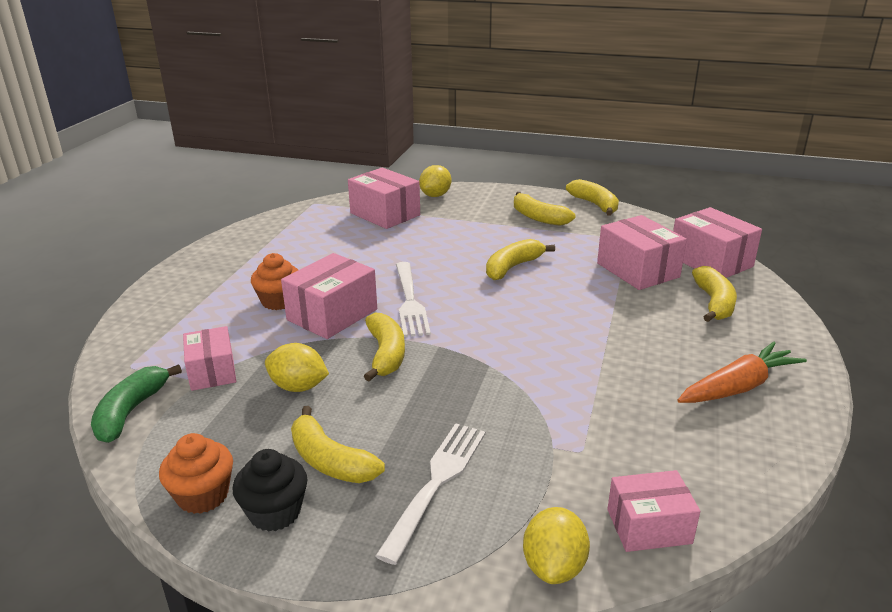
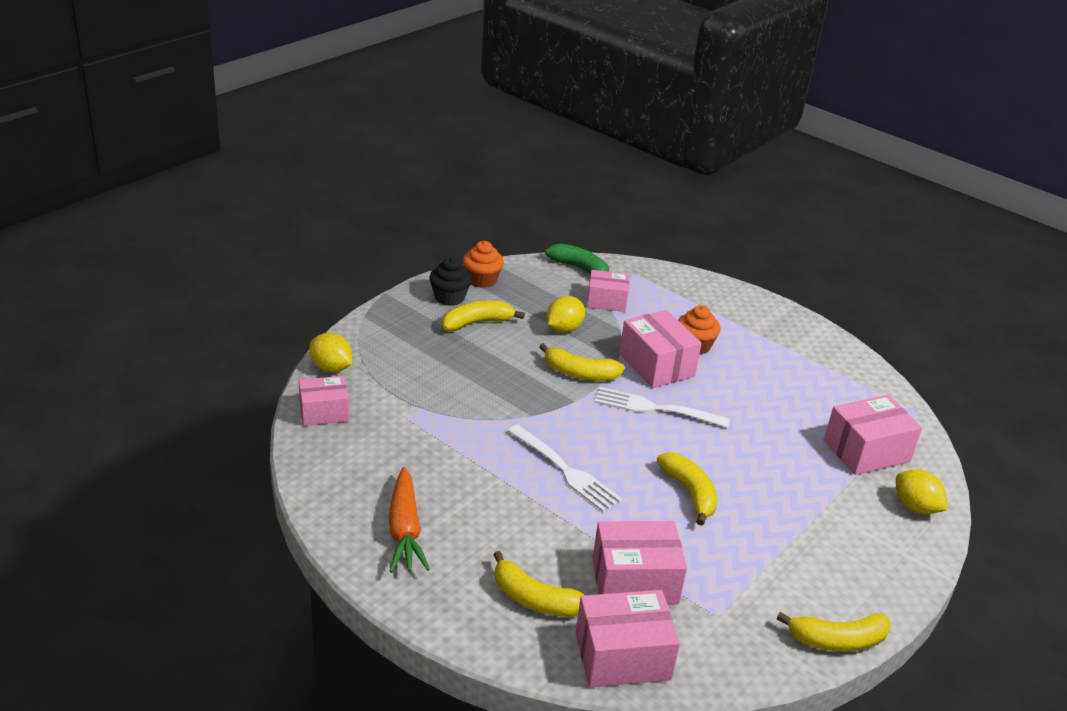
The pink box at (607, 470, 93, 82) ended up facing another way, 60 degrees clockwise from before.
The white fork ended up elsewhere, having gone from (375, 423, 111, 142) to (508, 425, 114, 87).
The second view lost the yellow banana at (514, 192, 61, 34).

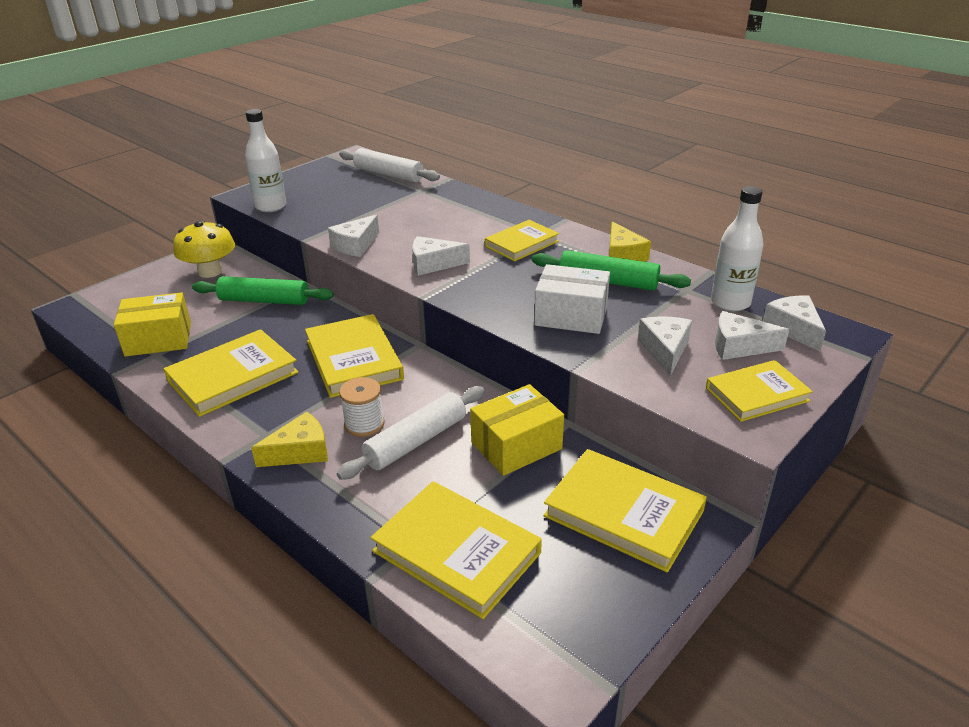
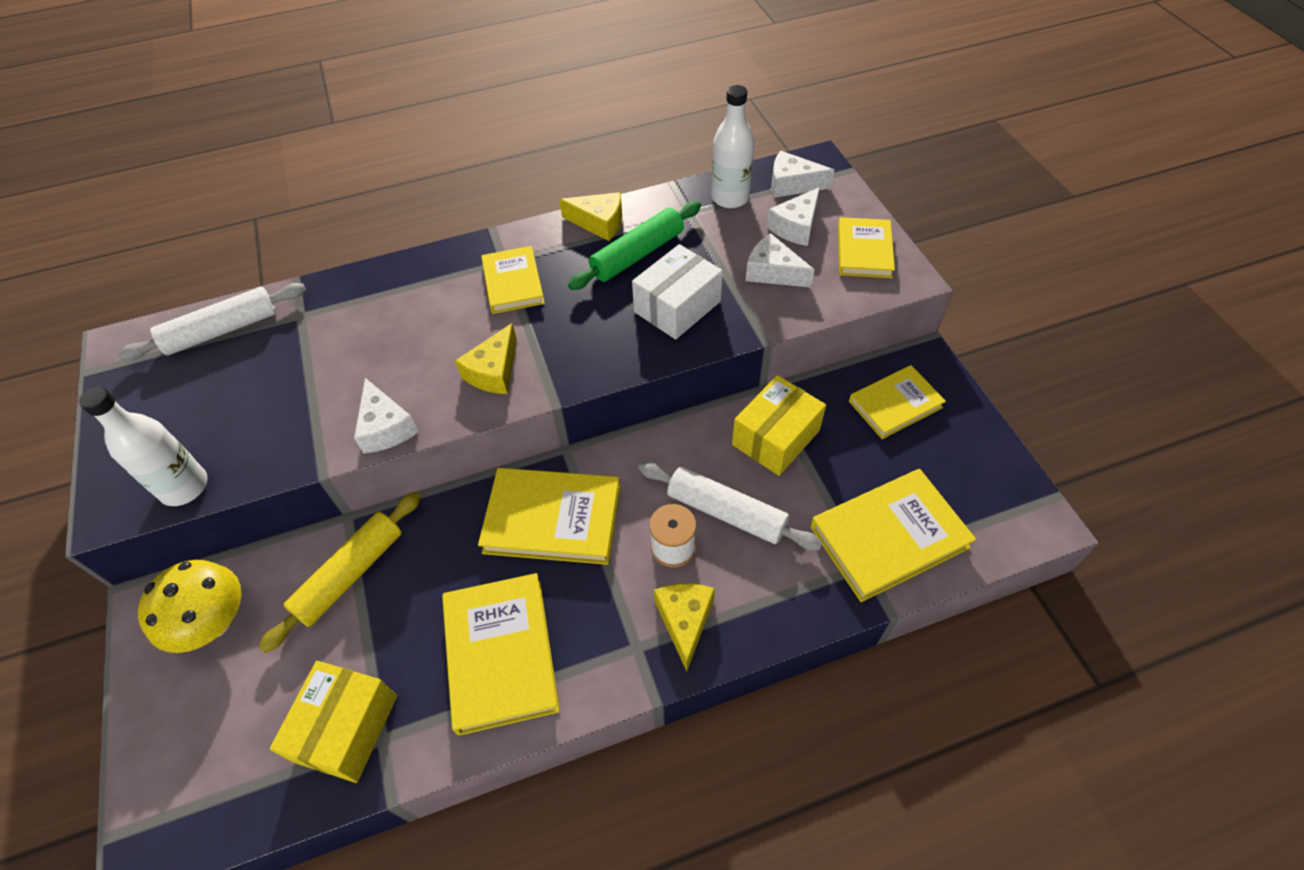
What was the green rolling pin at (192, 276, 142, 29) turned into the yellow rolling pin at (259, 491, 162, 162).
What was the white cheese at (412, 236, 58, 40) turned into the yellow cheese at (455, 323, 62, 71).
The white rolling pin at (337, 386, 148, 94) ended up facing another way, 45 degrees counterclockwise from before.
The yellow box at (470, 384, 94, 92) ended up facing another way, 45 degrees clockwise from before.
The size of the yellow book at (543, 449, 164, 124) changed by a factor of 0.66.

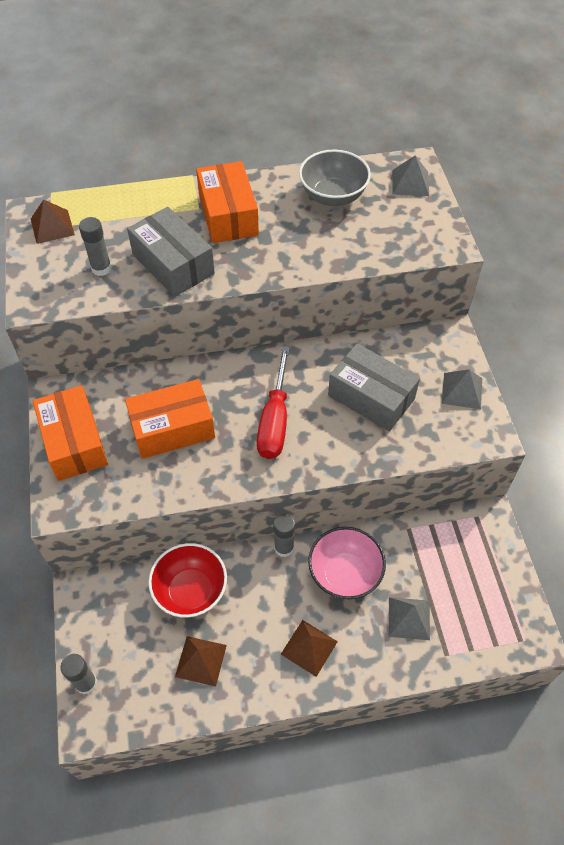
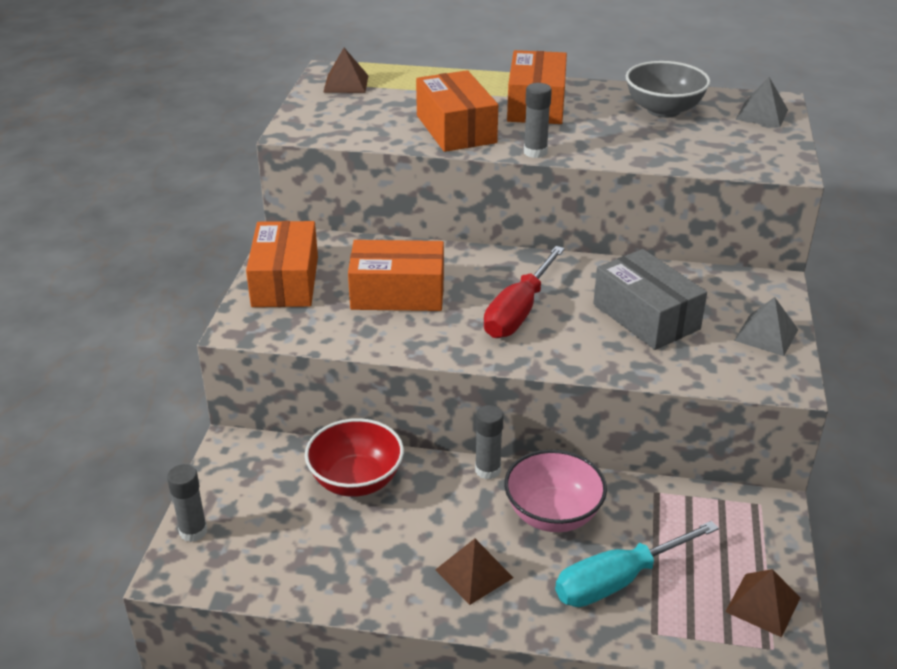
What was the grey box at (127, 207, 88, 90) turned into the orange box at (416, 70, 82, 82).
The grey glue stick ended up elsewhere, having gone from (79, 217, 33, 59) to (524, 83, 28, 75).
Where the grey pyramid stood at (388, 597, 42, 43), the turquoise screwdriver came to stand at (555, 521, 164, 86).
The brown pyramid ended up elsewhere, having gone from (175, 636, 52, 50) to (725, 569, 75, 68).

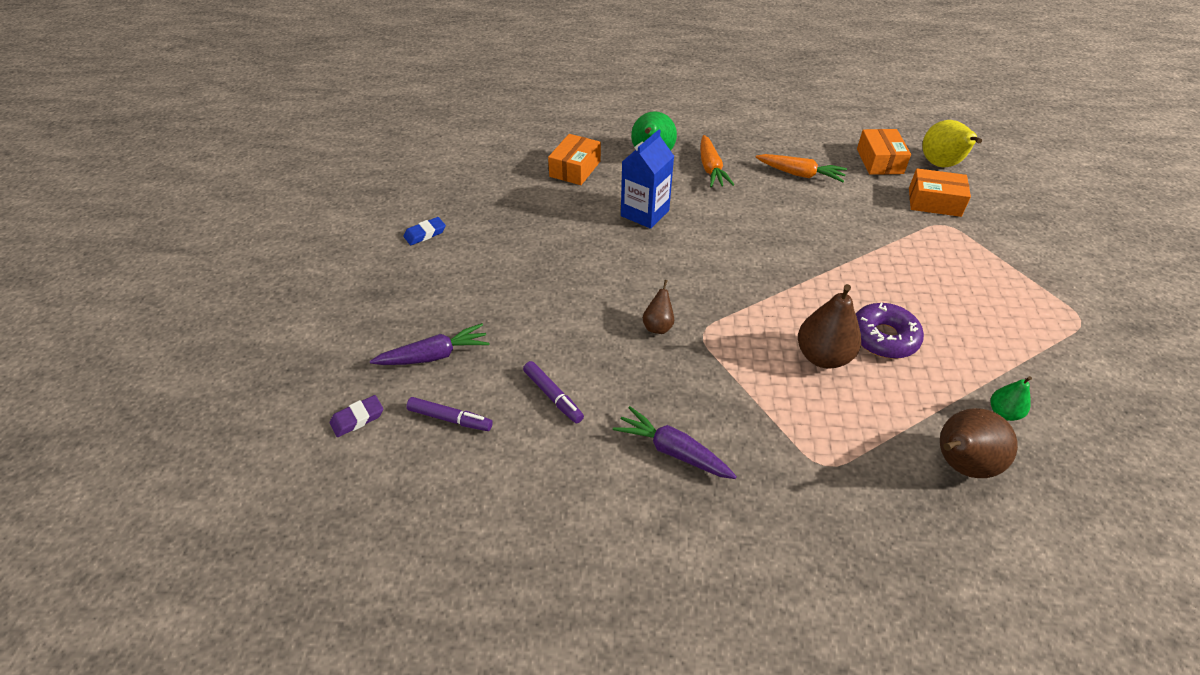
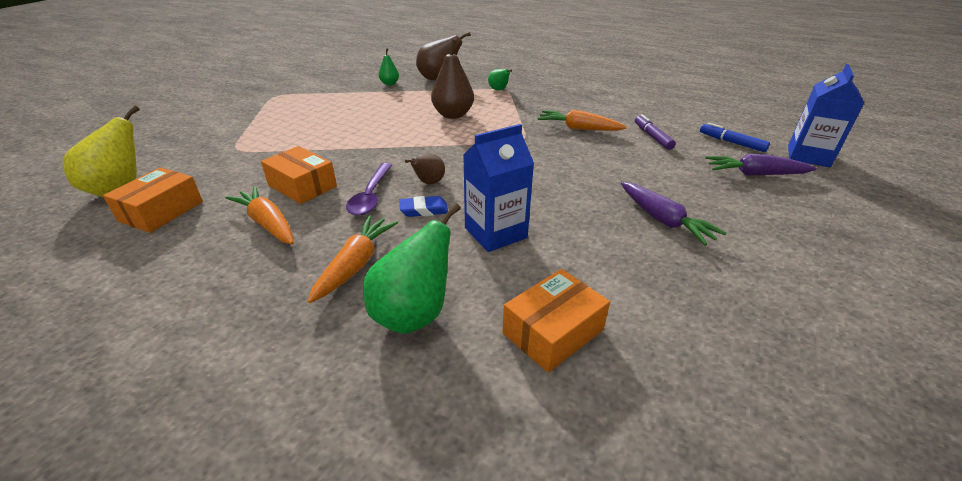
The orange box ended up elsewhere, having gone from (909, 168, 62, 49) to (261, 146, 76, 58).
The second view gained the purple spoon at (346, 163, 46, 53).
The blue eraser ended up elsewhere, having gone from (403, 217, 43, 28) to (399, 196, 49, 21).
The brown pear ended up elsewhere, having gone from (643, 280, 31, 54) to (405, 154, 40, 30).
The second view gained the green pear at (488, 69, 24, 21).
The second view gained the orange carrot at (538, 110, 89, 21).
The purple carrot ended up elsewhere, having gone from (613, 406, 124, 73) to (621, 182, 106, 64).
What was the purple marker at (406, 397, 87, 34) turned into the blue marker at (700, 122, 70, 30).
Where the purple eraser stood at (330, 395, 53, 42), the blue carton came to stand at (788, 64, 76, 104).
The second view lost the purple donut at (855, 303, 69, 56).

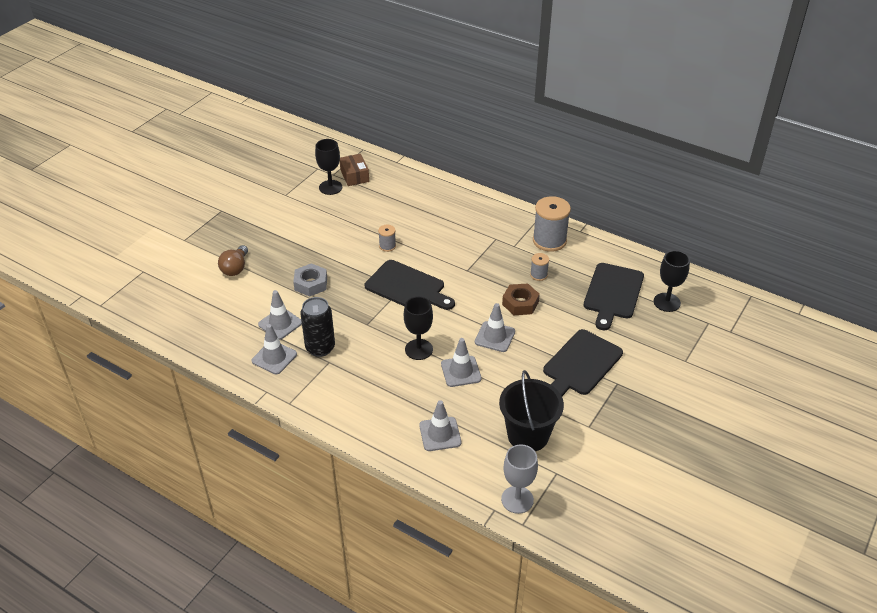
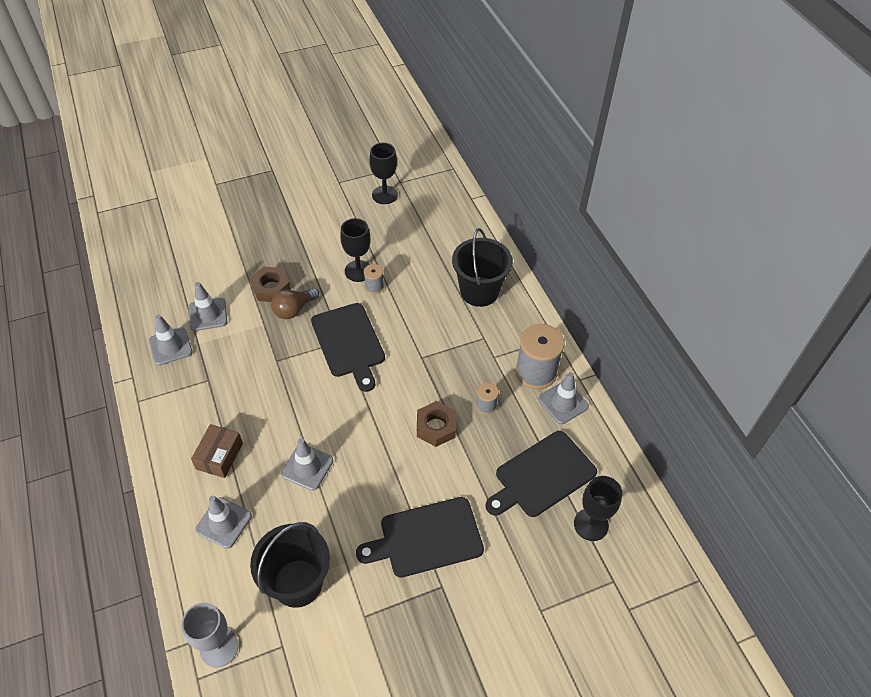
The brown box ended up elsewhere, having gone from (340, 154, 29, 32) to (191, 424, 52, 54).
What was the grey nut at (293, 263, 34, 34) turned into the brown nut at (250, 266, 41, 36).
The brown light bulb ended up elsewhere, having gone from (218, 245, 30, 31) to (271, 288, 48, 31).
The black goblet ended up elsewhere, having gone from (404, 297, 29, 63) to (340, 218, 31, 64).
The second view gained the black bucket at (452, 228, 61, 79).
The grey traffic cone ended up elsewhere, having gone from (475, 303, 40, 49) to (538, 372, 51, 52).
The second view lost the black can at (301, 297, 34, 60).

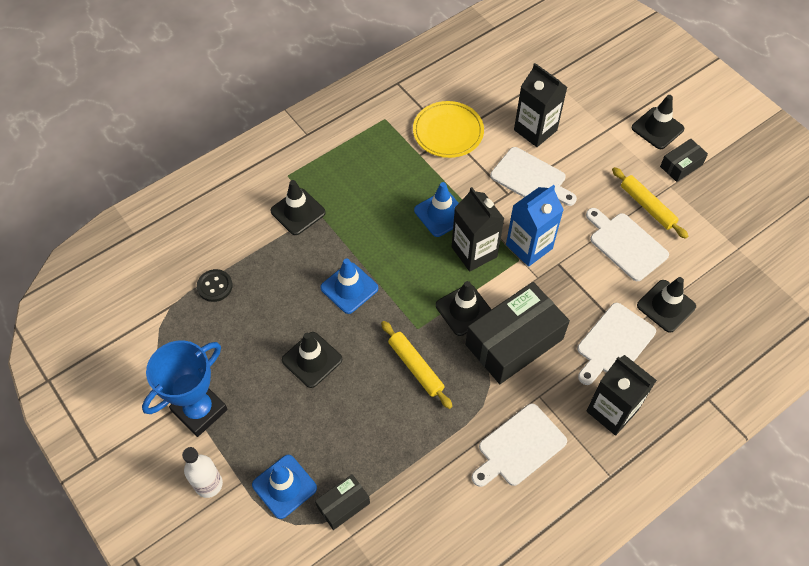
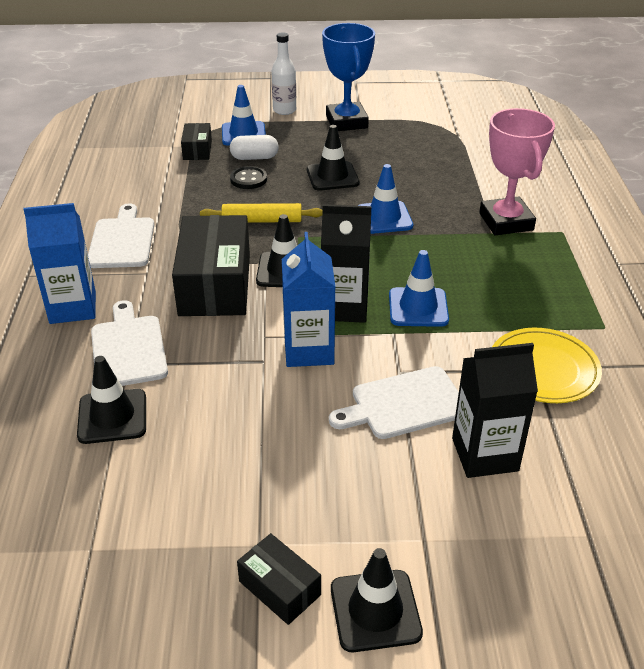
What was the black carton at (587, 355, 70, 81) turned into the blue carton at (23, 203, 73, 121).
The second view gained the white capsule at (230, 135, 49, 25).
The black button ended up elsewhere, having gone from (197, 269, 36, 33) to (230, 166, 37, 23).
The black box at (660, 139, 48, 43) ended up facing another way, 45 degrees counterclockwise from before.
Where the black traffic cone stood at (271, 180, 55, 55), the pink trophy came to stand at (479, 108, 76, 127).
The second view lost the white cutting board at (586, 208, 83, 73).
The second view lost the yellow rolling pin at (612, 167, 76, 72).

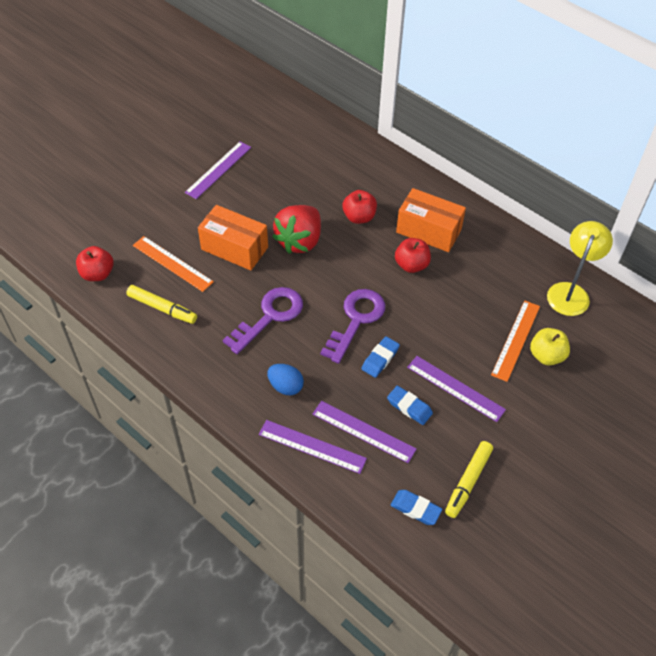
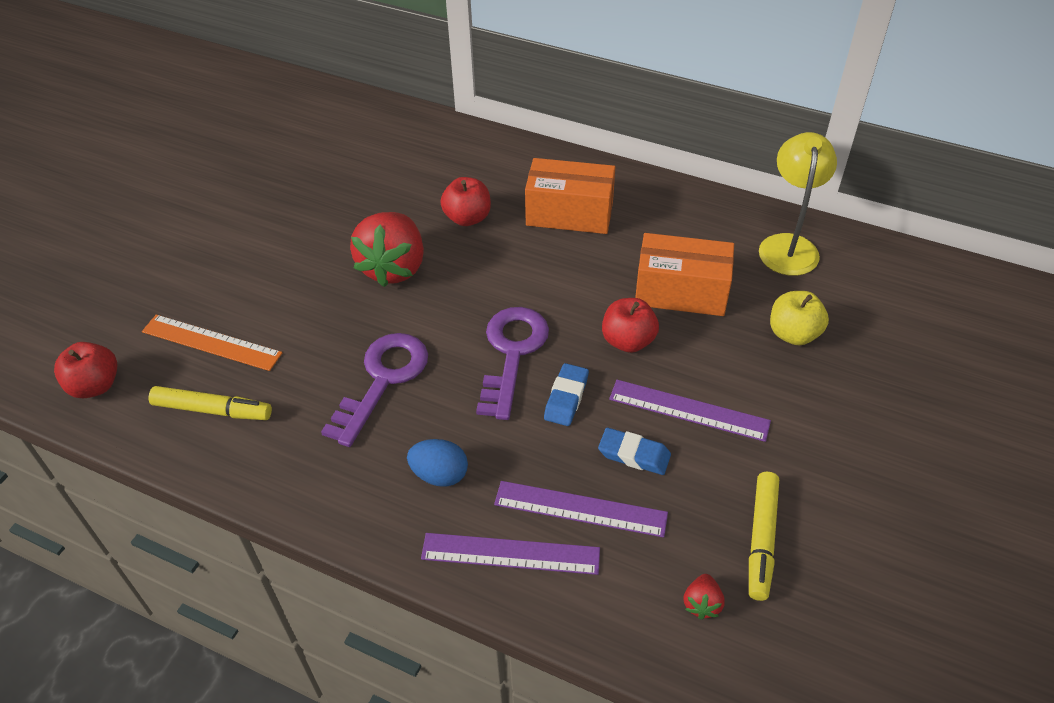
The red apple ended up elsewhere, having gone from (395, 238, 36, 35) to (602, 298, 57, 55).
The orange box ended up elsewhere, having gone from (198, 205, 70, 65) to (635, 233, 99, 83).
Where the blue eraser stood at (391, 490, 51, 35), the red strawberry came to stand at (684, 574, 41, 46).
The second view lost the purple ruler at (185, 141, 66, 58).
The second view lost the orange ruler at (491, 300, 49, 82).

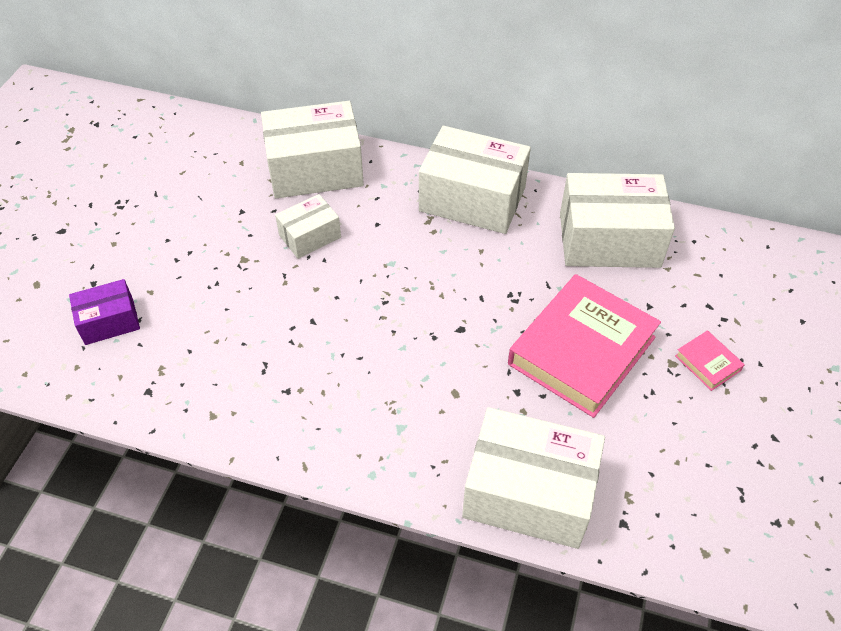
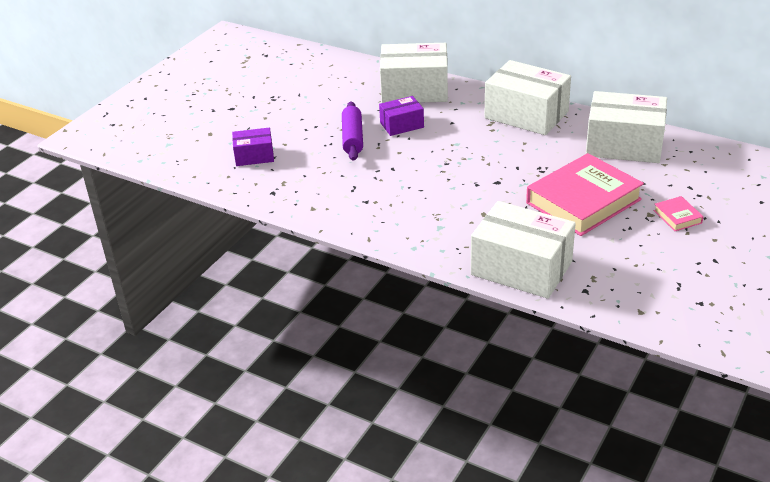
The second view gained the purple rolling pin at (342, 101, 21, 60).
What was the white box at (275, 194, 66, 65) turned into the purple box at (379, 96, 45, 40).

